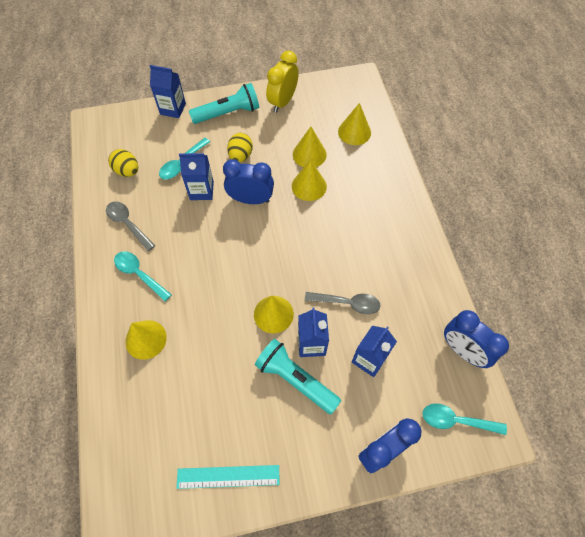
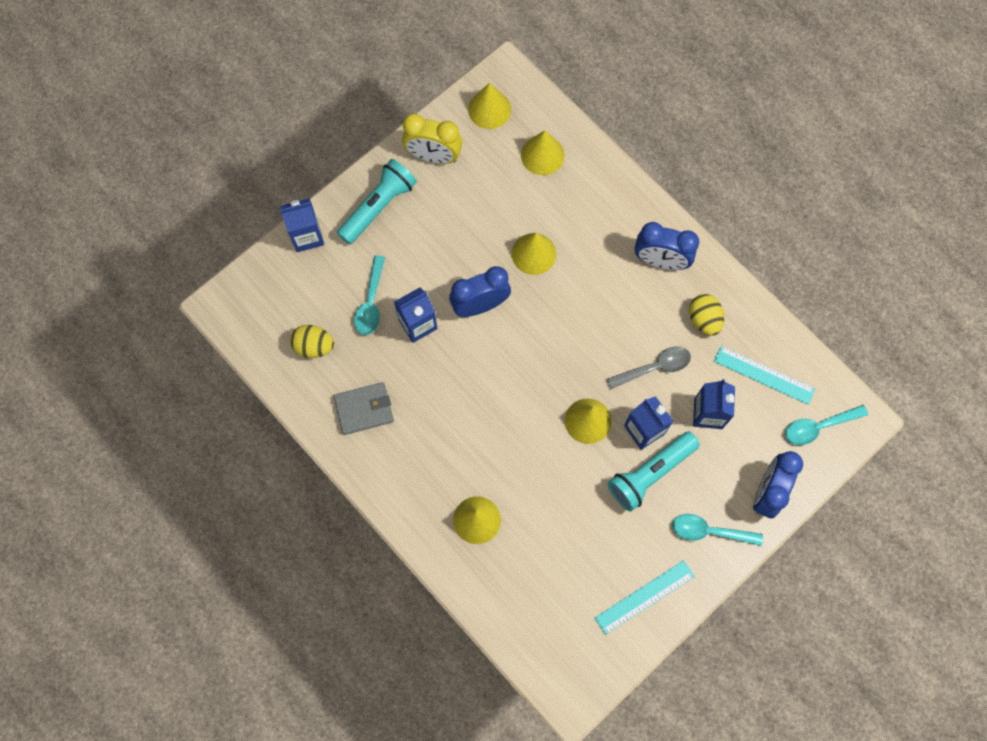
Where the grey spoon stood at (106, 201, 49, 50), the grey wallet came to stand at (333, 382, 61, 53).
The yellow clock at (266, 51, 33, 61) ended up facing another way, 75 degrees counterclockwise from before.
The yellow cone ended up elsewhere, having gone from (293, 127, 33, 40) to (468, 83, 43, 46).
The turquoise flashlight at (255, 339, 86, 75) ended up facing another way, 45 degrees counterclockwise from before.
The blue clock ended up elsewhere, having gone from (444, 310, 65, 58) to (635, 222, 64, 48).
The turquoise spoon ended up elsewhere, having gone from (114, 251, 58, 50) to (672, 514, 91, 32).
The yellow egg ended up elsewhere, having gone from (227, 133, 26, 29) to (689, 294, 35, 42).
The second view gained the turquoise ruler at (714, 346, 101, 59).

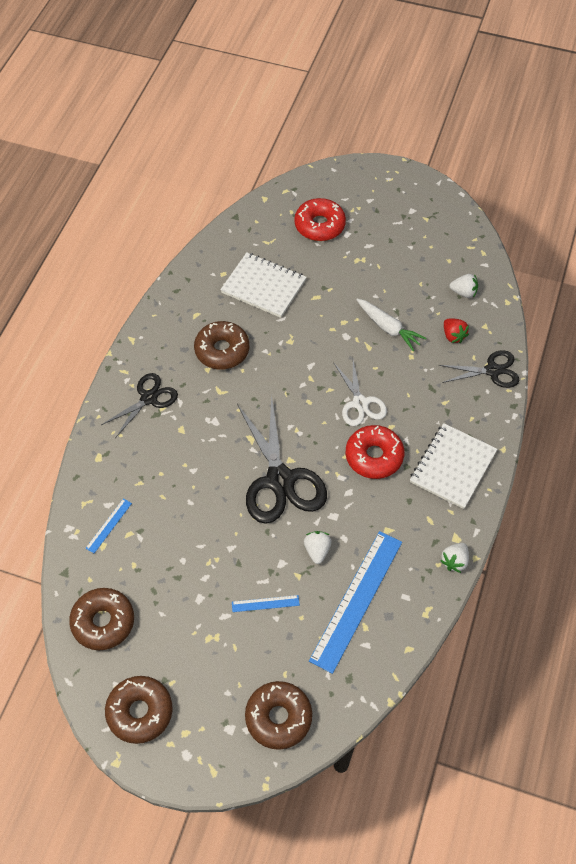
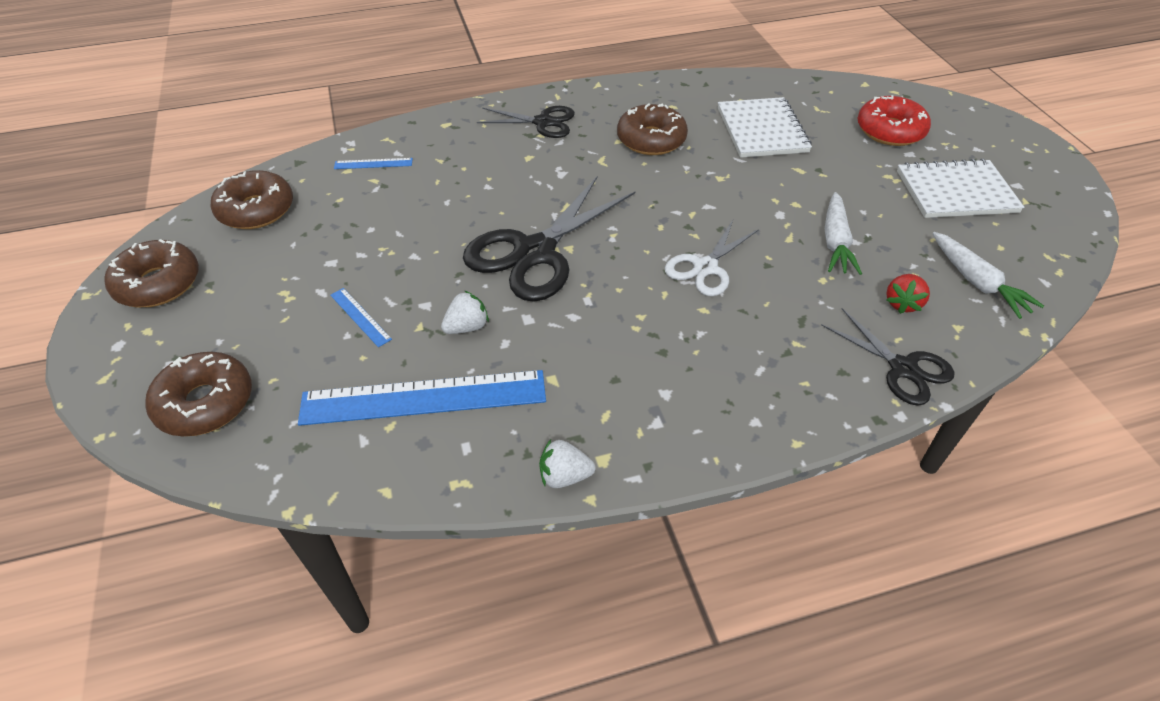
The white notebook ended up elsewhere, having gone from (410, 423, 87, 86) to (897, 159, 127, 59).
Where the white strawberry stood at (450, 274, 28, 24), the white carrot came to stand at (933, 232, 111, 87).
The second view lost the red donut at (346, 425, 58, 54).

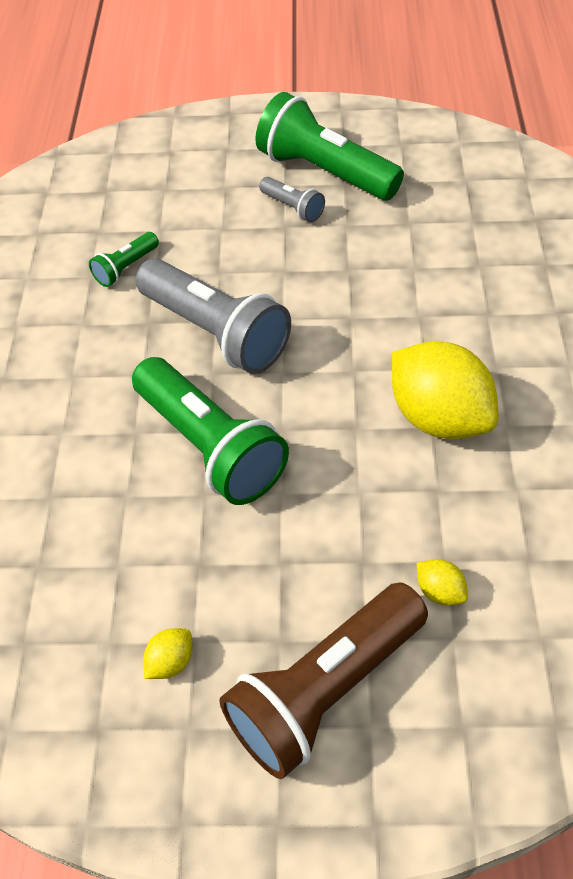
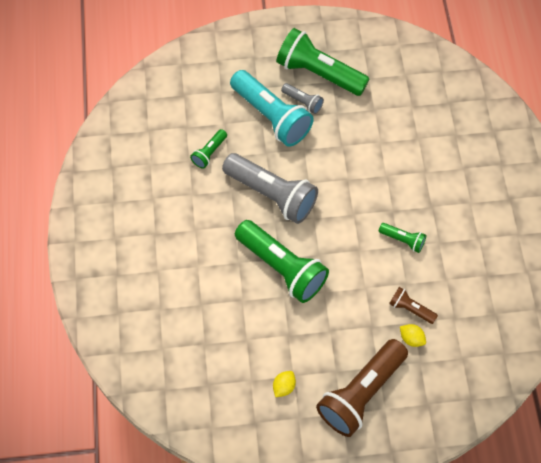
The second view gained the turquoise flashlight at (230, 70, 84, 77).
Where the yellow lemon stood at (392, 341, 106, 98), the green flashlight came to stand at (379, 223, 47, 30).
The second view gained the brown flashlight at (389, 287, 49, 37).

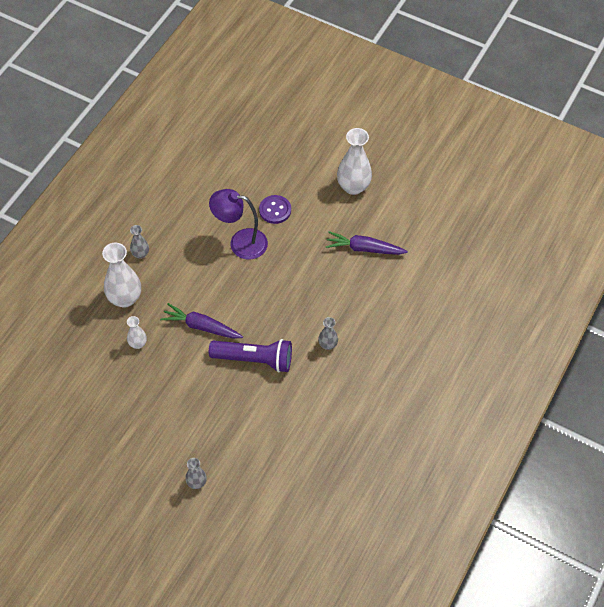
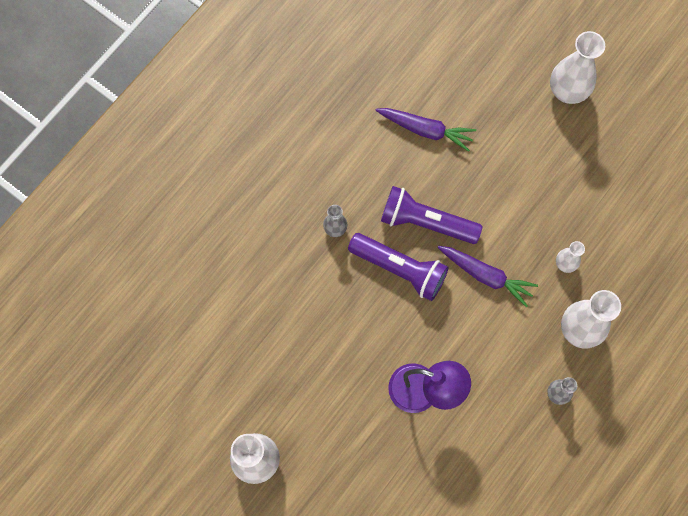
The second view gained the purple flashlight at (348, 233, 101, 68).
The purple carrot ended up elsewhere, having gone from (325, 231, 83, 24) to (375, 108, 101, 44).
The second view gained the white vase at (550, 31, 55, 73).
The second view lost the grey vase at (185, 458, 22, 31).
The second view lost the purple button at (259, 195, 32, 29).

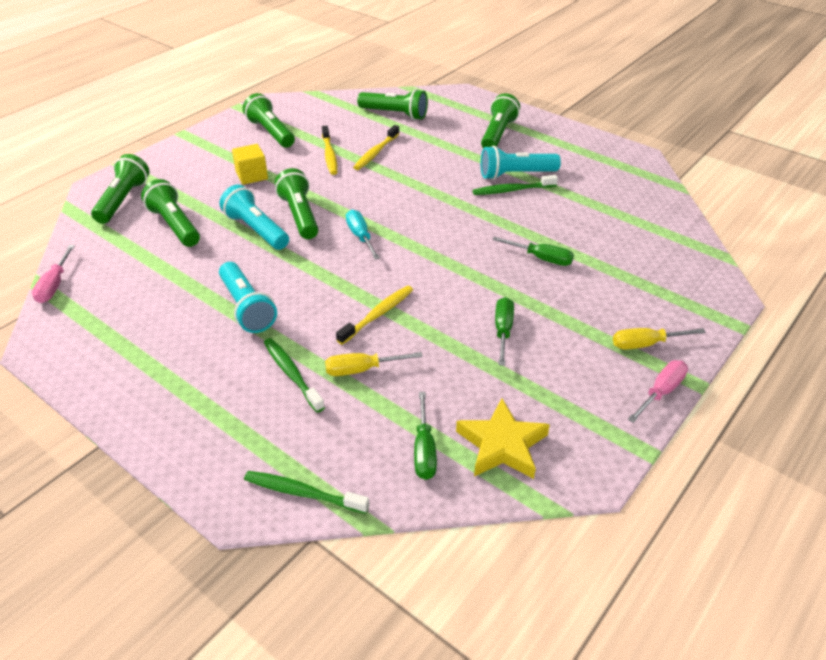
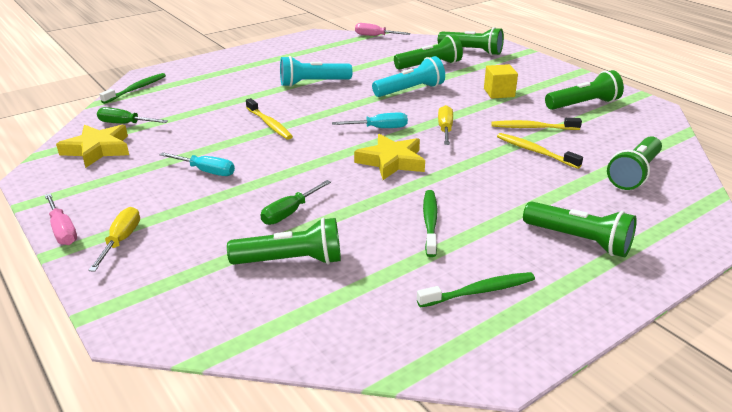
What was the green screwdriver at (495, 297, 19, 69) turned into the turquoise screwdriver at (160, 152, 75, 24).
The green flashlight ended up elsewhere, having gone from (275, 168, 43, 71) to (227, 217, 114, 48).
The second view gained the yellow star at (354, 134, 71, 46).
The green toothbrush ended up elsewhere, having gone from (264, 338, 61, 75) to (417, 272, 118, 36).
The yellow screwdriver ended up elsewhere, having gone from (325, 352, 98, 24) to (438, 105, 15, 40).
The second view lost the turquoise flashlight at (481, 146, 80, 34).

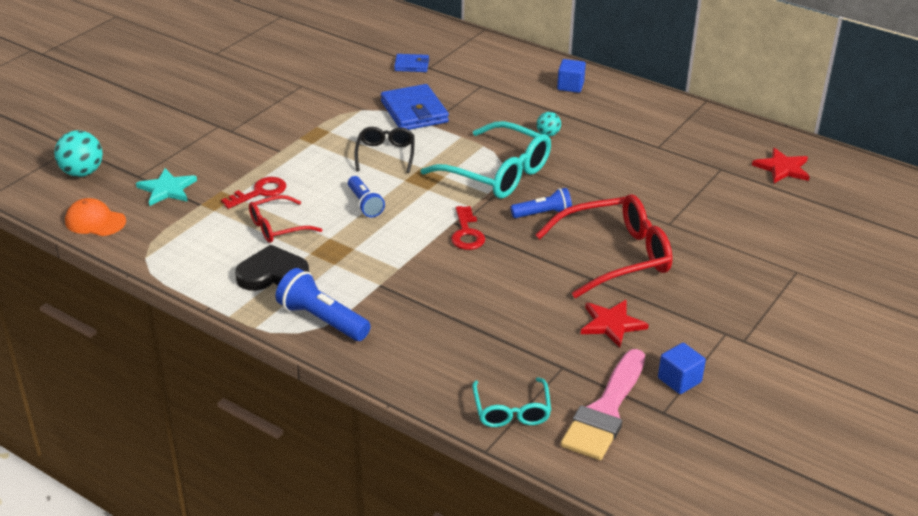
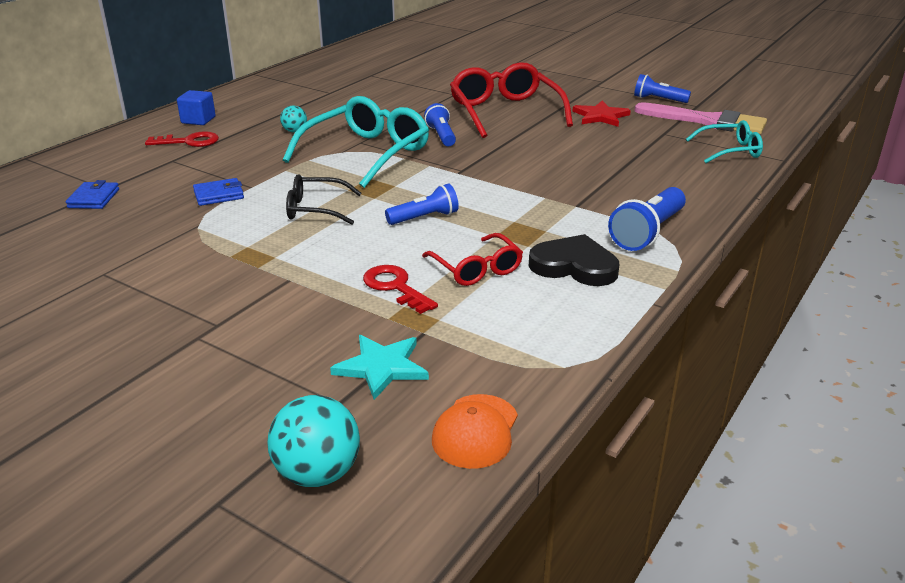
The red key ended up elsewhere, having gone from (451, 206, 34, 44) to (145, 131, 74, 16).
The size of the blue wallet at (381, 84, 68, 46) changed by a factor of 0.55.
The black heart at (235, 245, 74, 46) ended up facing another way, 120 degrees clockwise from before.
Where the blue cube stood at (658, 343, 48, 51), the blue flashlight came to stand at (634, 74, 57, 29).
The second view lost the red star at (752, 148, 58, 35).

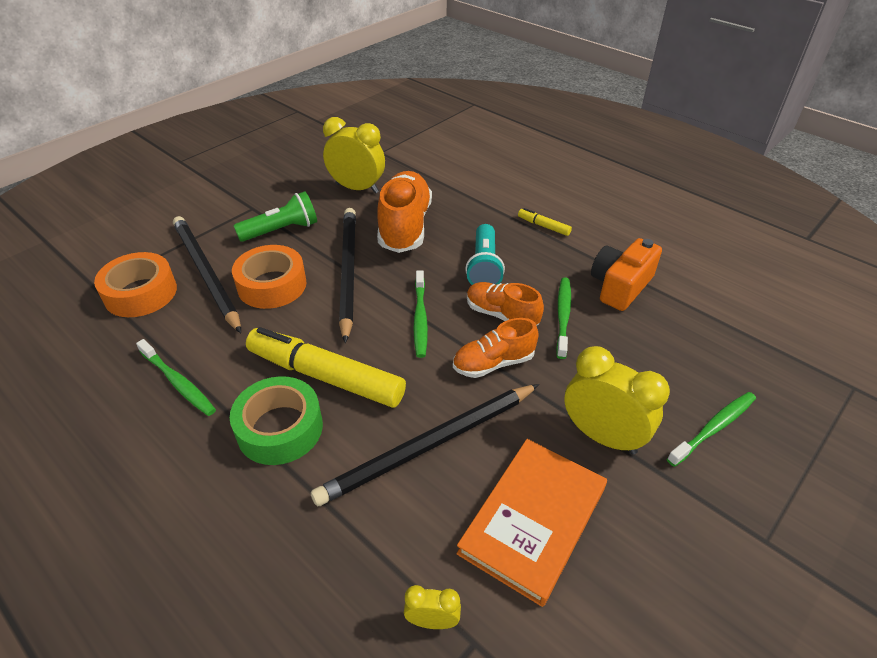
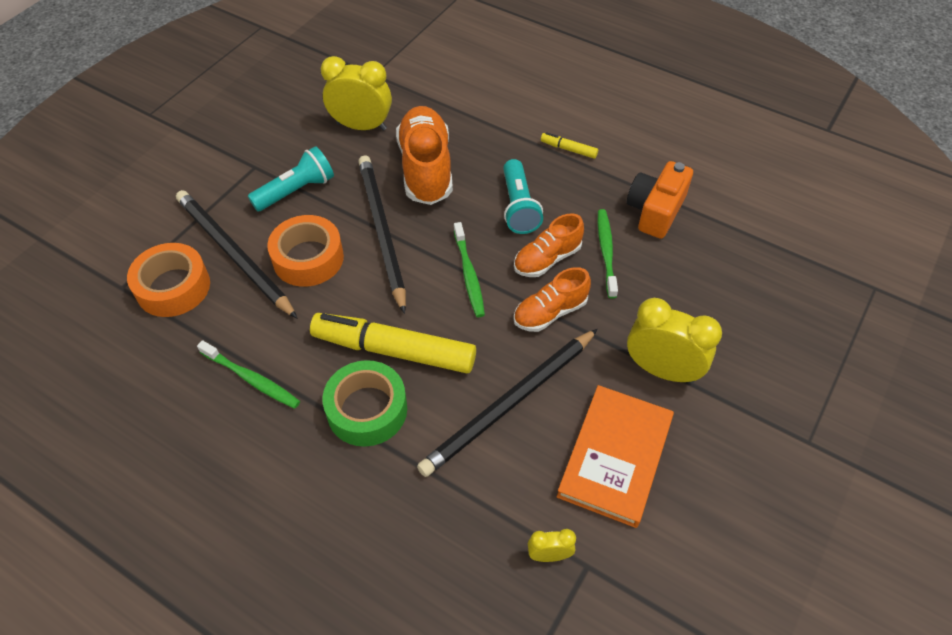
What was the green flashlight at (234, 191, 83, 51) turned into the turquoise flashlight at (248, 146, 86, 65).
The orange shoe at (467, 282, 77, 44) ended up facing another way, 60 degrees counterclockwise from before.
The second view lost the green toothbrush at (667, 392, 89, 75).

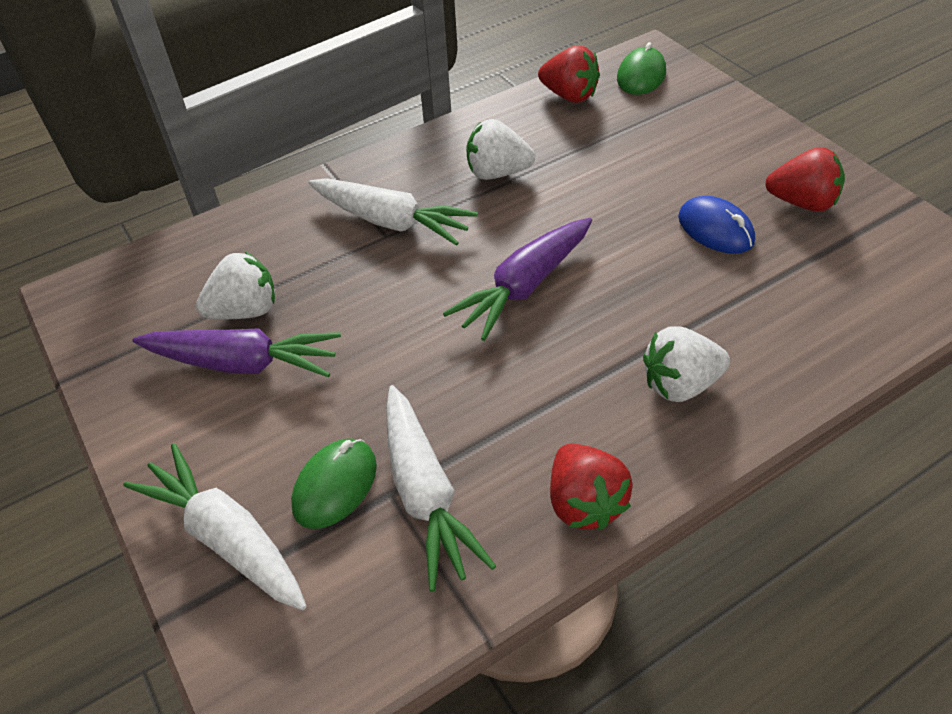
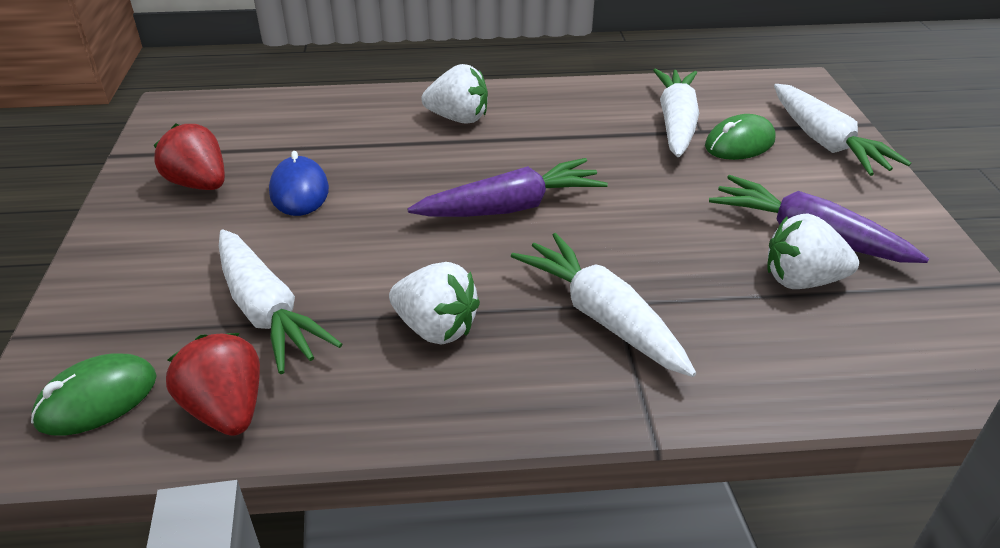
The second view gained the white carrot at (219, 229, 123, 145).
The second view lost the red strawberry at (550, 444, 83, 86).

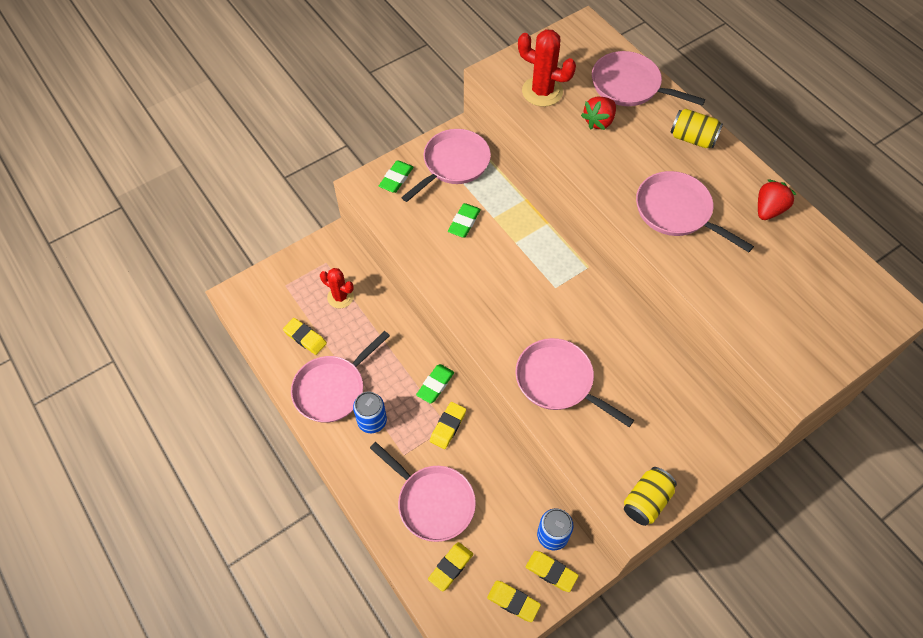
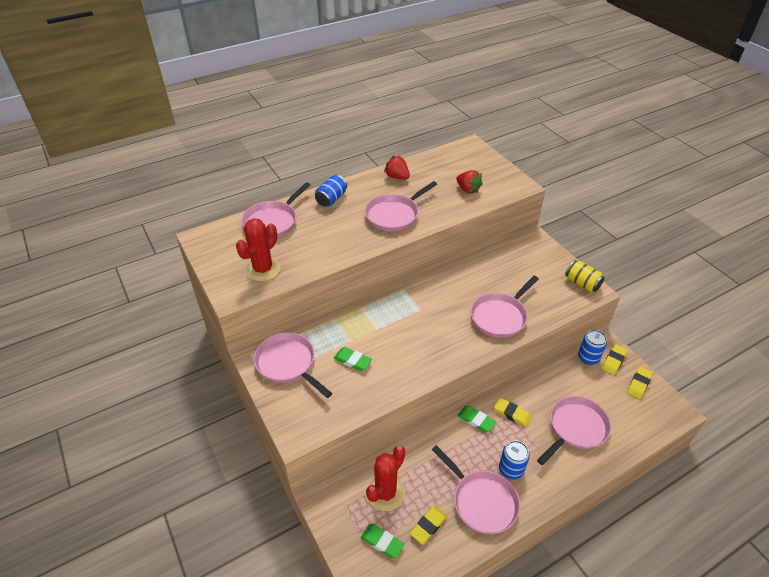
What was the yellow can at (670, 108, 53, 40) turned into the blue can at (315, 175, 32, 32).
The green eraser ended up elsewhere, having gone from (379, 160, 35, 33) to (361, 524, 43, 34).
The size of the red cactus at (320, 268, 34, 41) changed by a factor of 1.50.
The red strawberry ended up elsewhere, having gone from (581, 97, 35, 33) to (456, 170, 27, 24).
The second view lost the yellow eraser at (428, 542, 45, 50).

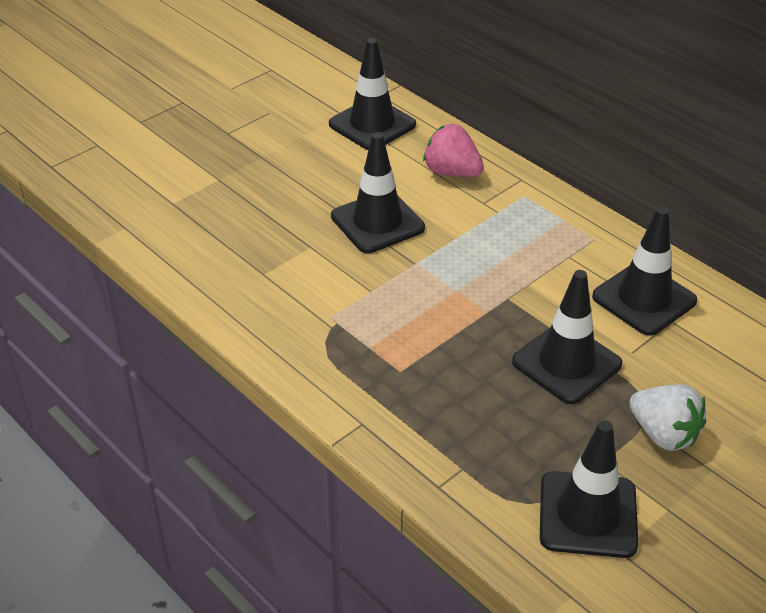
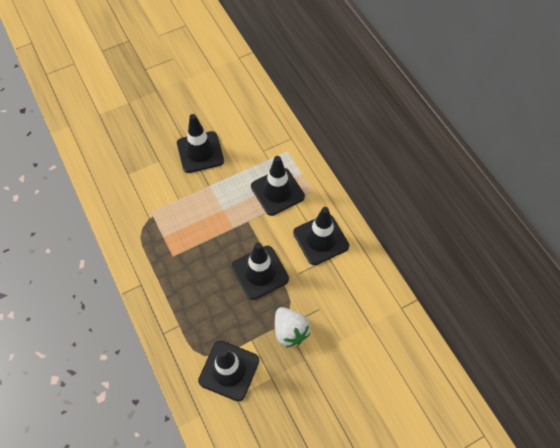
The black traffic cone ended up elsewhere, having gone from (329, 38, 87, 112) to (251, 156, 54, 60).
The second view lost the pink strawberry at (423, 124, 61, 53).

